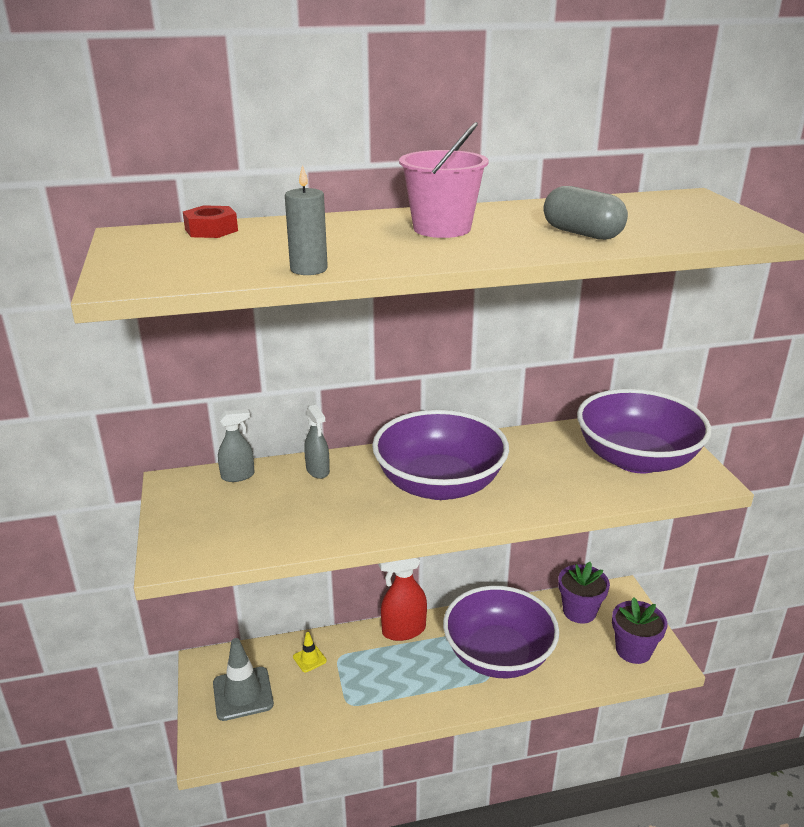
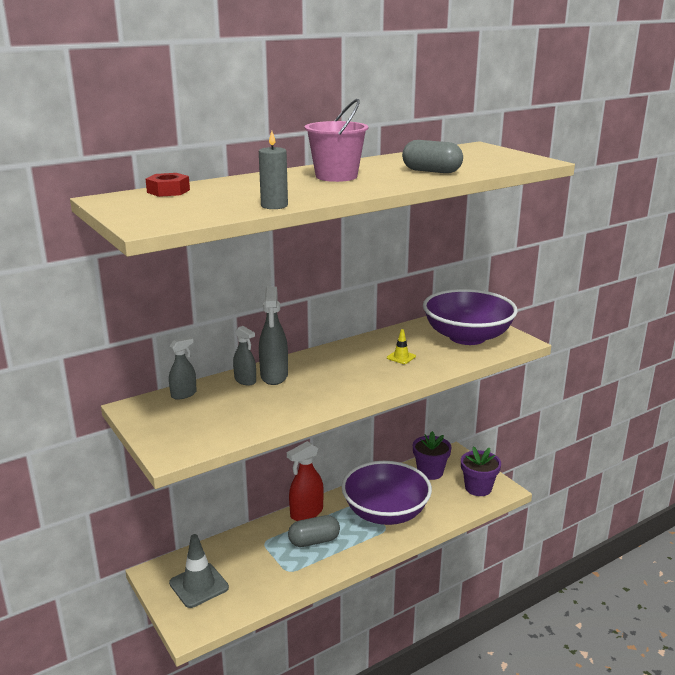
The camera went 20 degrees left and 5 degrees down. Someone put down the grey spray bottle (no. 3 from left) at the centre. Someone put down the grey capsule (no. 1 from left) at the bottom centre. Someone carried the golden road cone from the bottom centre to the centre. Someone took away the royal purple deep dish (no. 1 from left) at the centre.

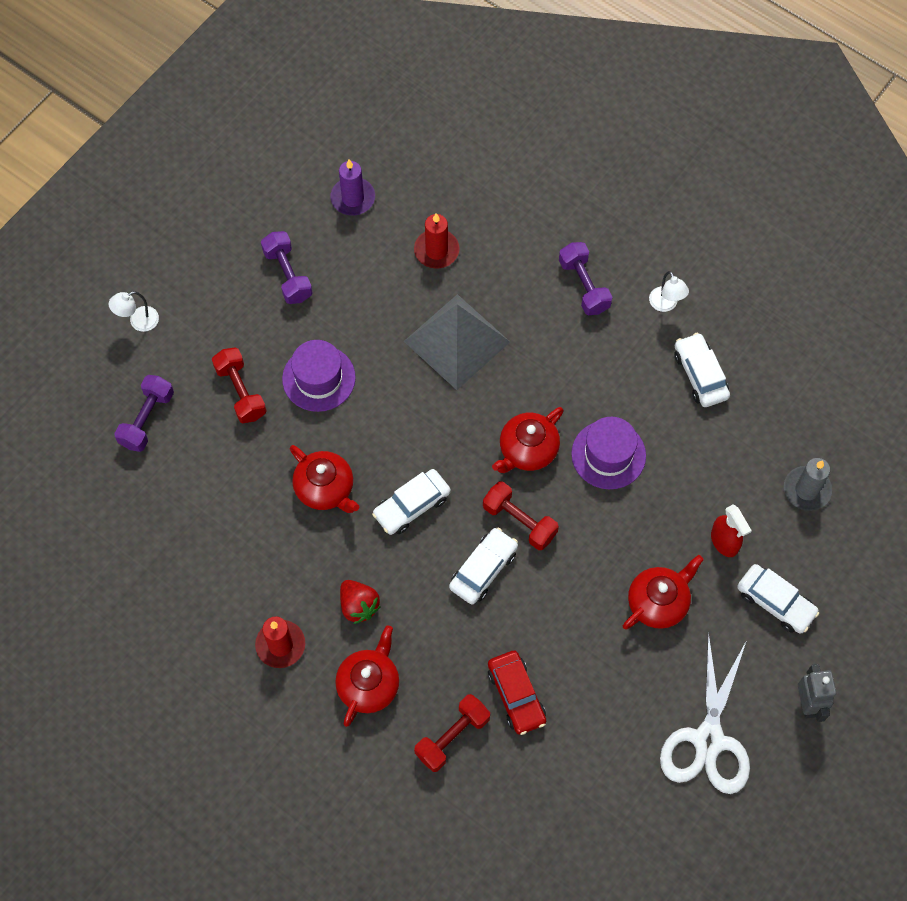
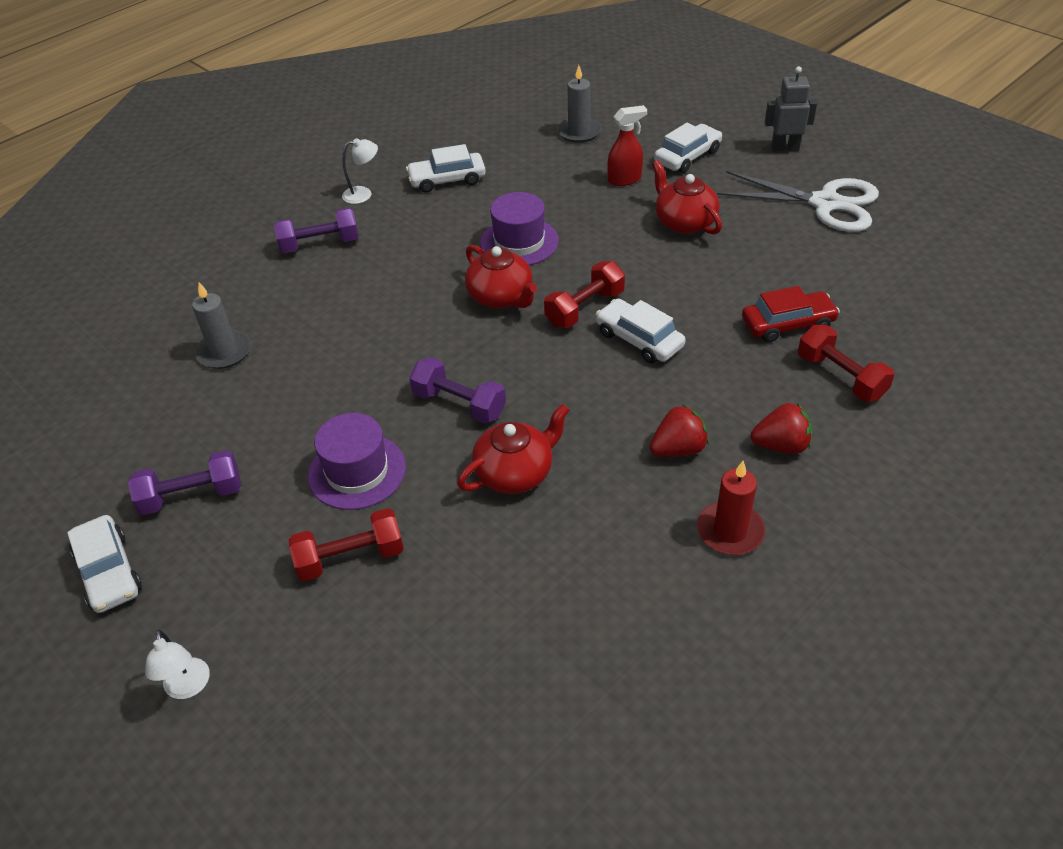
The camera went 80 degrees left and 20 degrees down. Someone carried the pure white toy car (no. 1 from left) from the centre to the middle left. Someone repainted the crimson candle (no. 2 from left) at the top centre, which became the grey candle (no. 1 from left) at the middle left. Someone carried the royal purple hand weight (no. 1 from left in the first image) from the middle left to the centre. Someone swapped the crimson teapot (no. 2 from left) at the bottom centre for the crimson toy strawberry (no. 2 from left) at the middle right. Someone took away the royal purple candle at the top centre. Someone took away the grey solid pyramid at the centre.

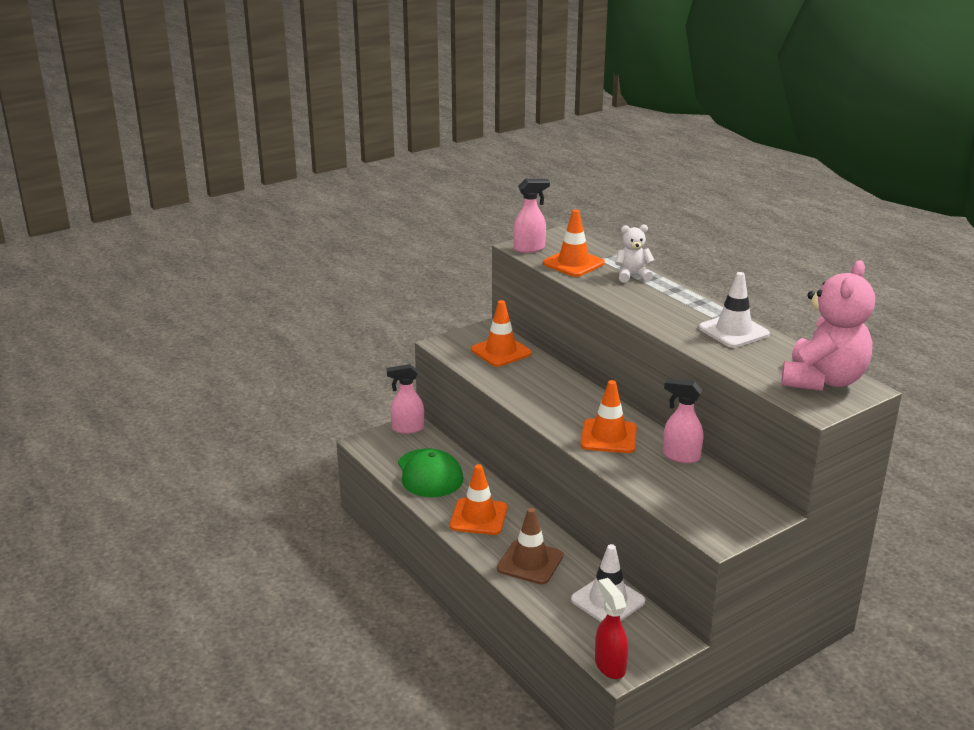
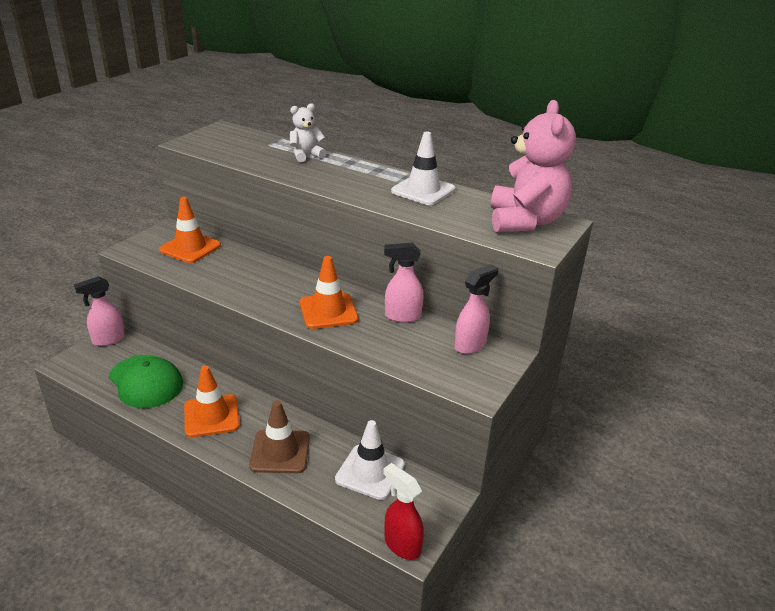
The camera went 25 degrees left and 5 degrees up. Someone carried the rosy spray bottle (no. 2 from left in the first image) from the top centre to the centre. Someone took away the bright orange road cone (no. 3 from left) at the top centre.

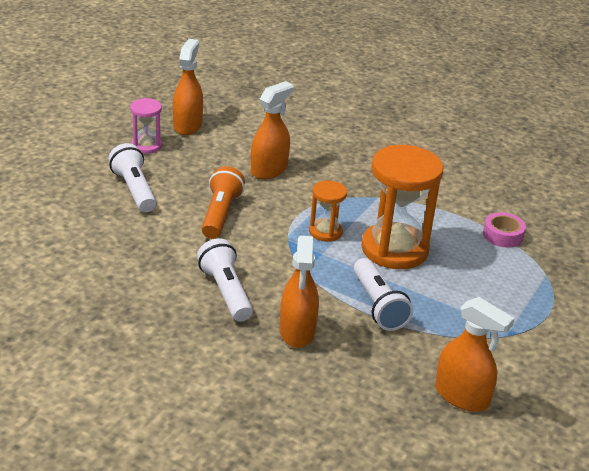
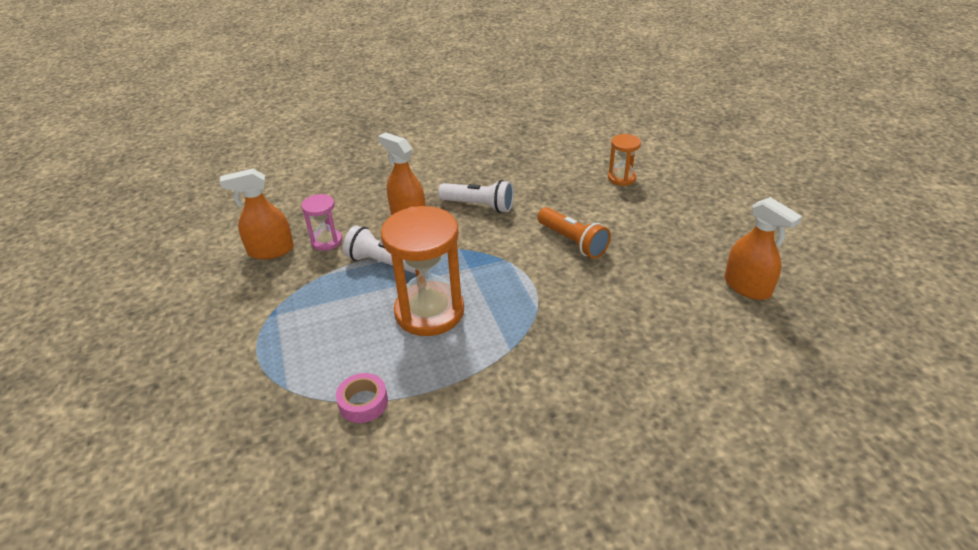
The camera went 135 degrees right and 5 degrees up. Someone carried the rosy hourglass from the top left to the middle left. Someone carried the bright orange hourglass (no. 1 from left in the first image) from the centre to the top centre. Someone took away the pure white flashlight (no. 1 from left) at the middle left. Someone took away the bright orange spray bottle (no. 2 from left) at the top centre.

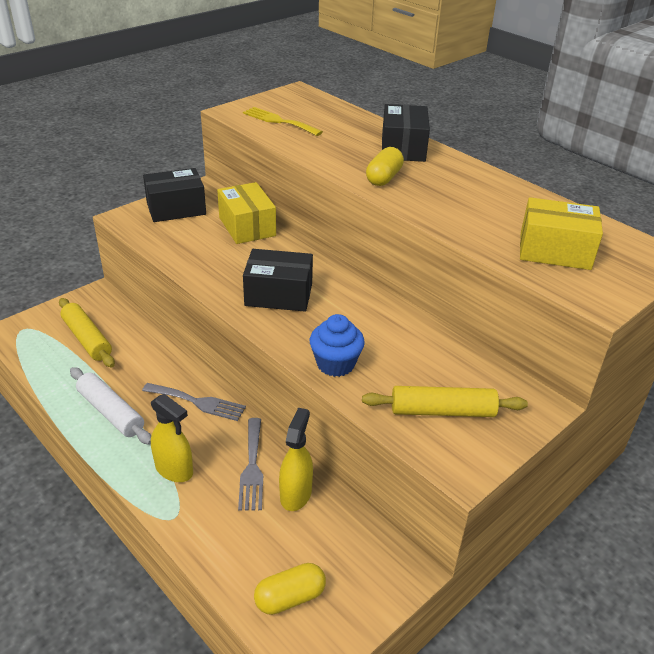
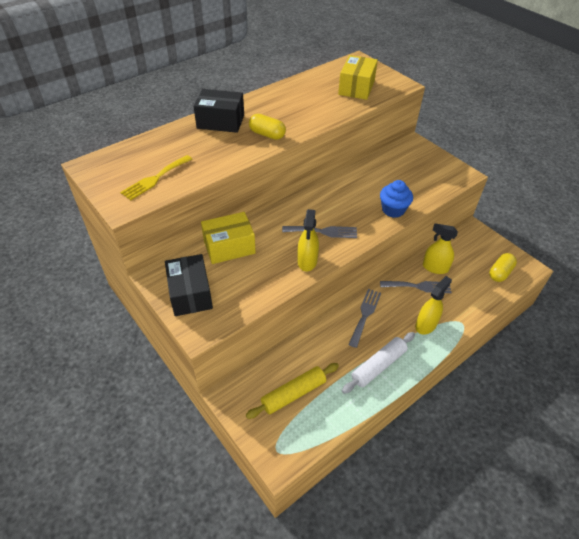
The camera went 85 degrees left and 10 degrees up. Someone swapped the black parcel (no. 2 from left) at the centre for the grey table fork (no. 1 from left) at the centre. Someone put down the golden spray bottle (no. 1 from left) at the centre. Someone rotated the golden capsule (no. 1 from left in the first image) at the bottom centre by 60 degrees clockwise. Someone took away the golden rolling pin (no. 2 from left) at the middle right.

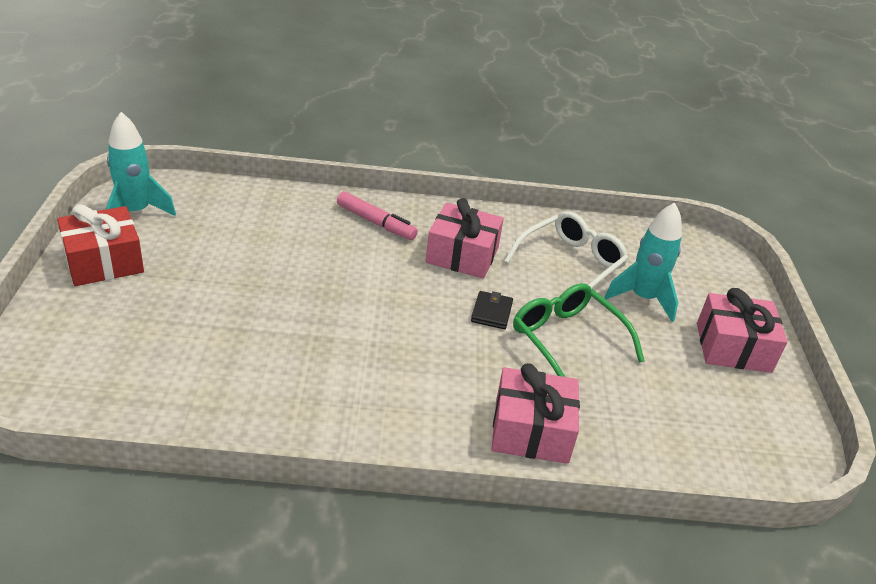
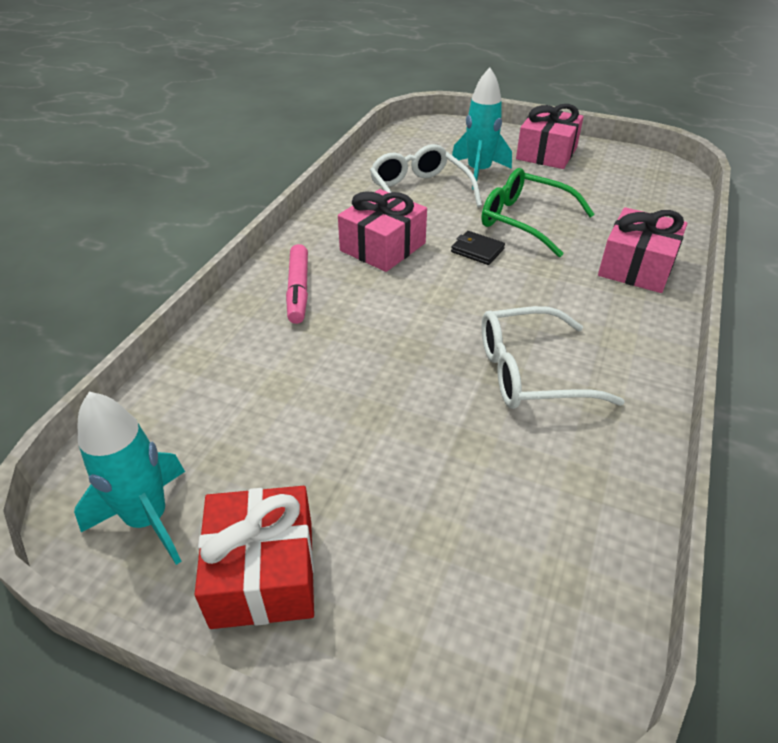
The camera went 65 degrees left and 5 degrees up. Someone rotated the rosy marker at the centre by 120 degrees clockwise. Someone rotated the leaf-green eyeglasses at the centre by 45 degrees clockwise. Someone put down the pure white eyeglasses (no. 2 from left) at the middle right.

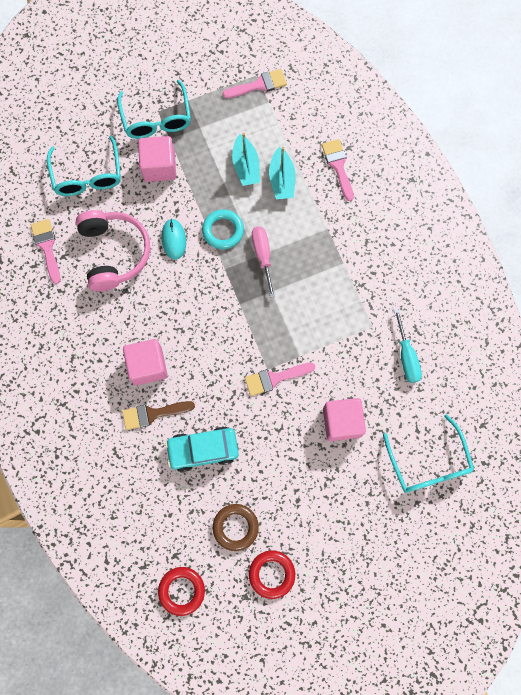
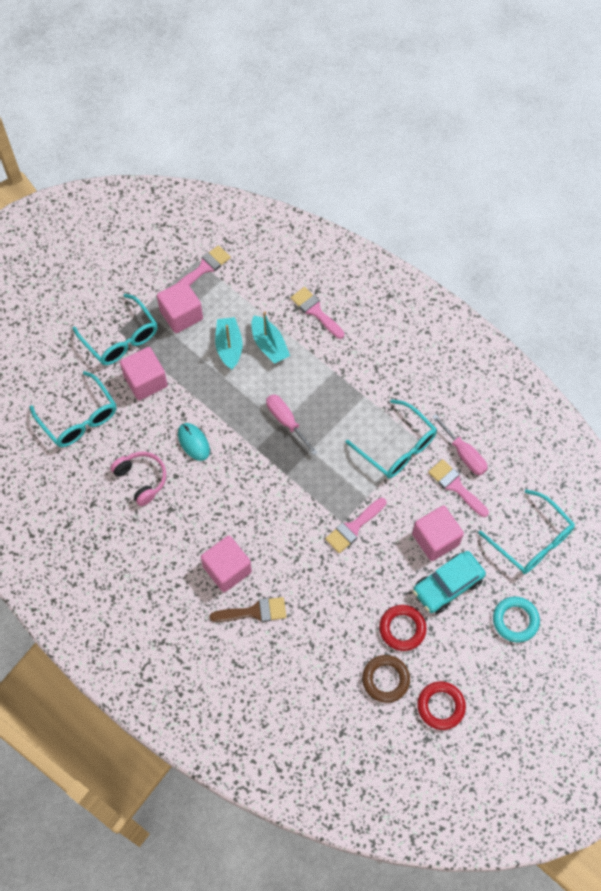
The camera went 25 degrees left and 10 degrees down. Someone scaled the rosy headset at the middle left by 0.64. Someone put down the rosy cube (no. 2 from left) at the middle left. Someone rotated the dark brown brush at the middle left by 150 degrees counterclockwise. Someone rotated the teal toy boat (no. 1 from left) at the top centre by 150 degrees counterclockwise. Someone put down the teal eyeglasses (no. 3 from left) at the centre. Someone carried the crimson ring (no. 1 from left) from the bottom centre to the bottom right. Someone carried the teal toy car from the centre to the middle right. Someone carried the rosy brush (no. 1 from left in the first image) from the middle left to the middle right. Someone repainted the teal hand screwdriver at the middle right, which became the rosy hand screwdriver (no. 2 from left) at the middle right. Someone carried the teal ring from the top centre to the bottom right.

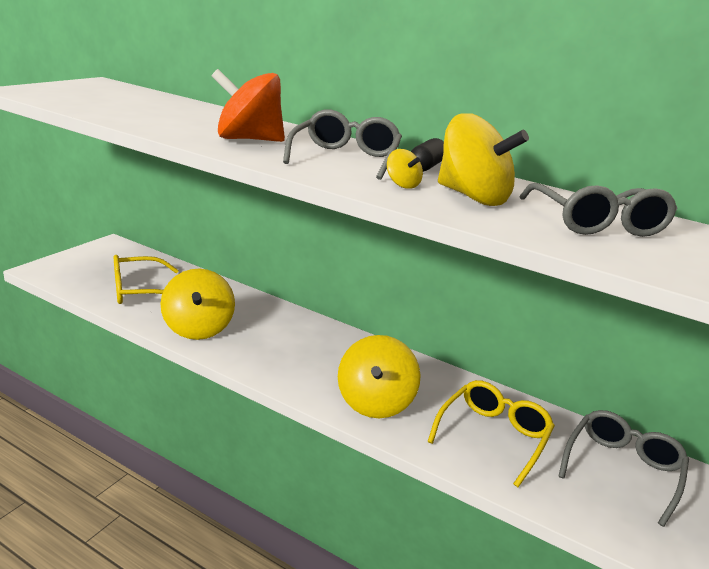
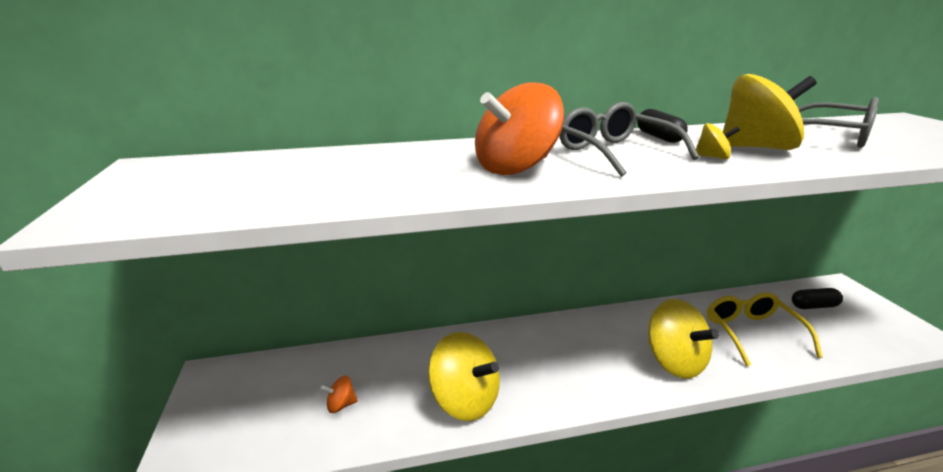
The camera went 40 degrees left and 0 degrees up. Someone swapped the golden eyeglasses (no. 1 from left) at the middle left for the bright orange whirligig (no. 1 from left) at the bottom centre. Someone swapped the grey eyeglasses (no. 3 from left) at the bottom right for the black capsule (no. 2 from left) at the middle right.

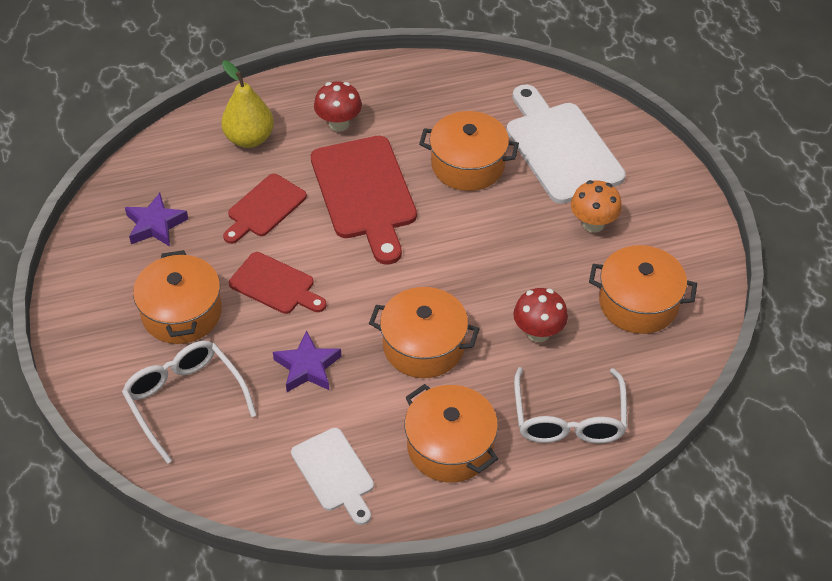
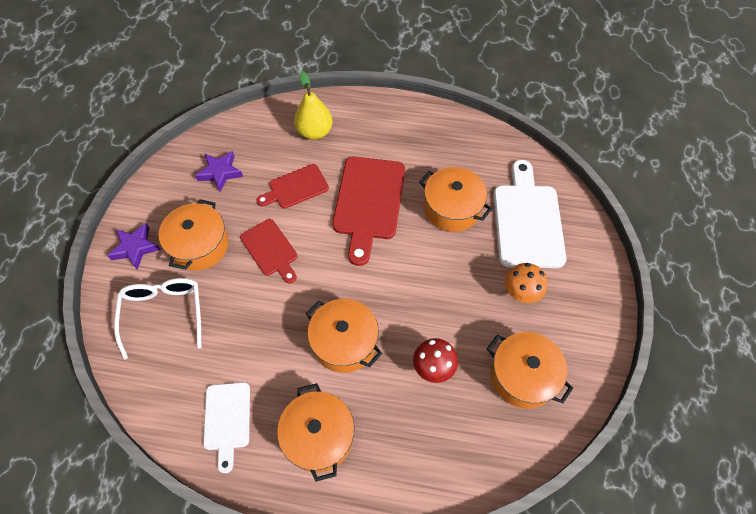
The camera went 25 degrees right and 10 degrees up. Someone carried the royal purple star (no. 2 from left in the first image) from the centre to the middle left. Someone took away the crimson fungus (no. 1 from left) at the top centre. Someone took away the pure white eyeglasses (no. 2 from left) at the bottom right.

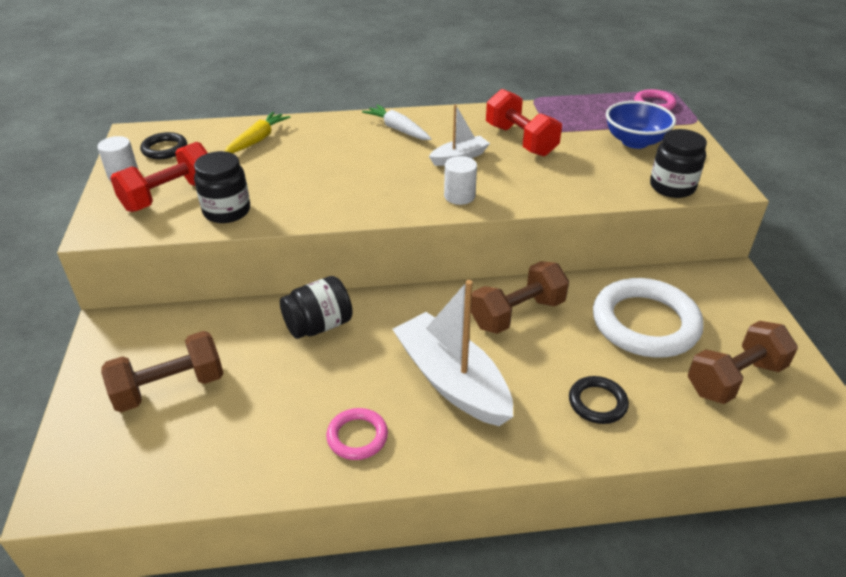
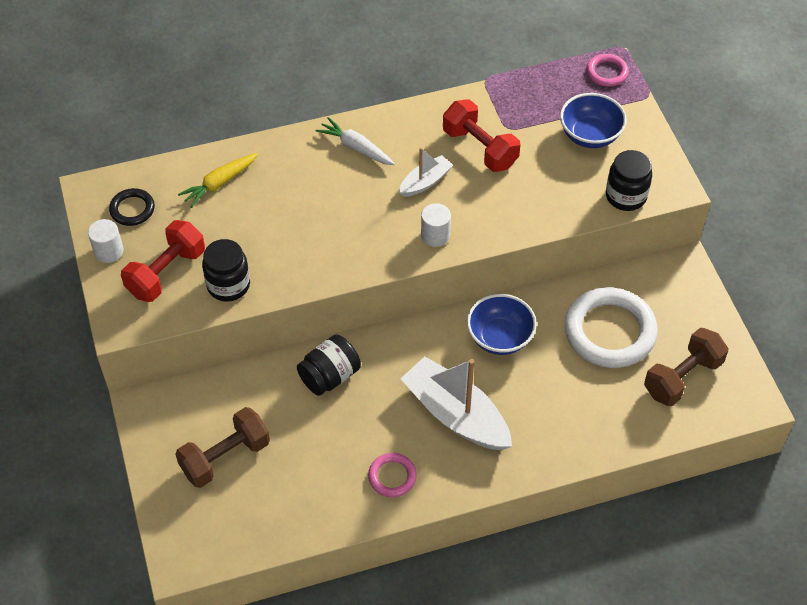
The camera went 10 degrees left and 15 degrees up. Someone rotated the golden root vegetable at the top left by 150 degrees counterclockwise. Someone swapped the dark brown hand weight (no. 2 from left) at the centre for the royal blue deep dish (no. 1 from left) at the centre. Someone took away the black ring (no. 2 from left) at the bottom right.

